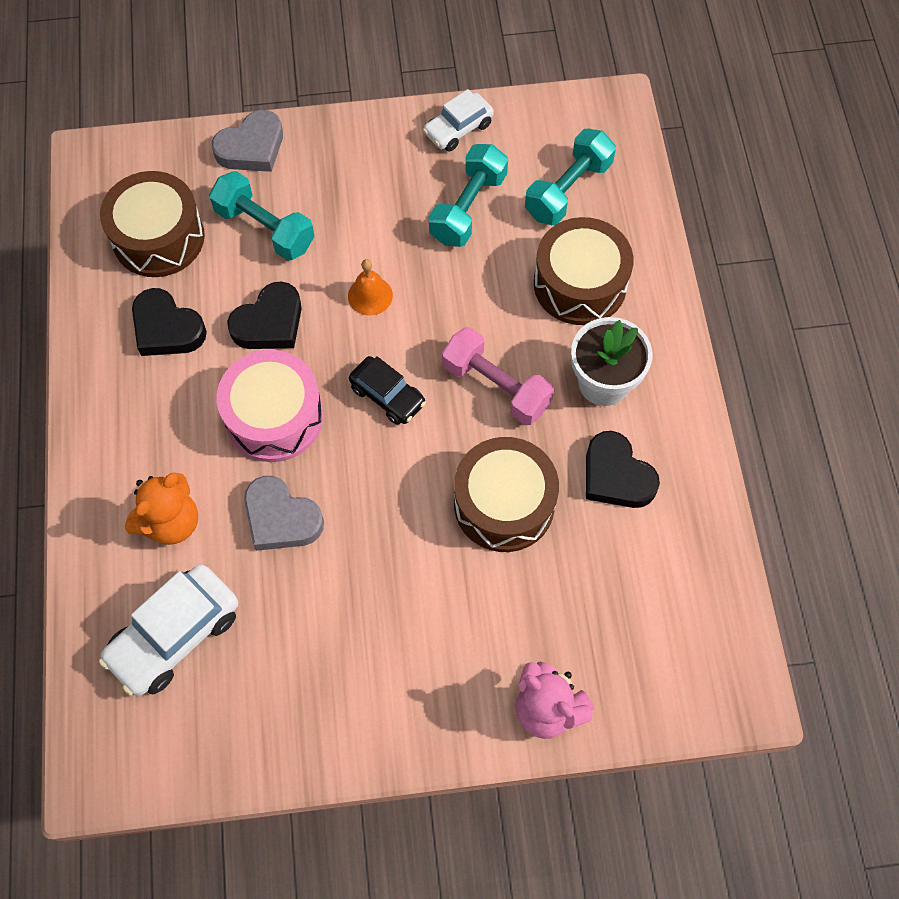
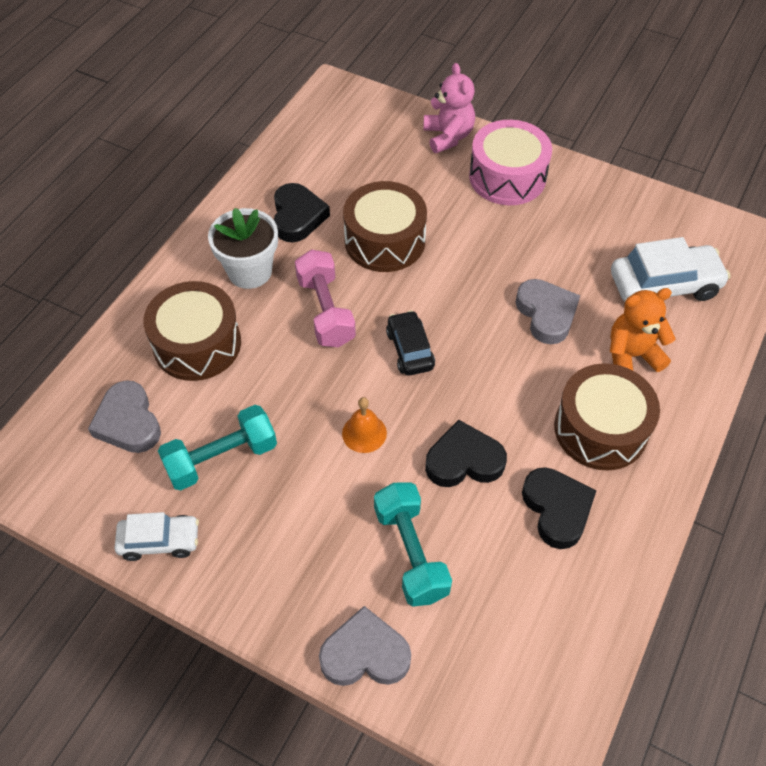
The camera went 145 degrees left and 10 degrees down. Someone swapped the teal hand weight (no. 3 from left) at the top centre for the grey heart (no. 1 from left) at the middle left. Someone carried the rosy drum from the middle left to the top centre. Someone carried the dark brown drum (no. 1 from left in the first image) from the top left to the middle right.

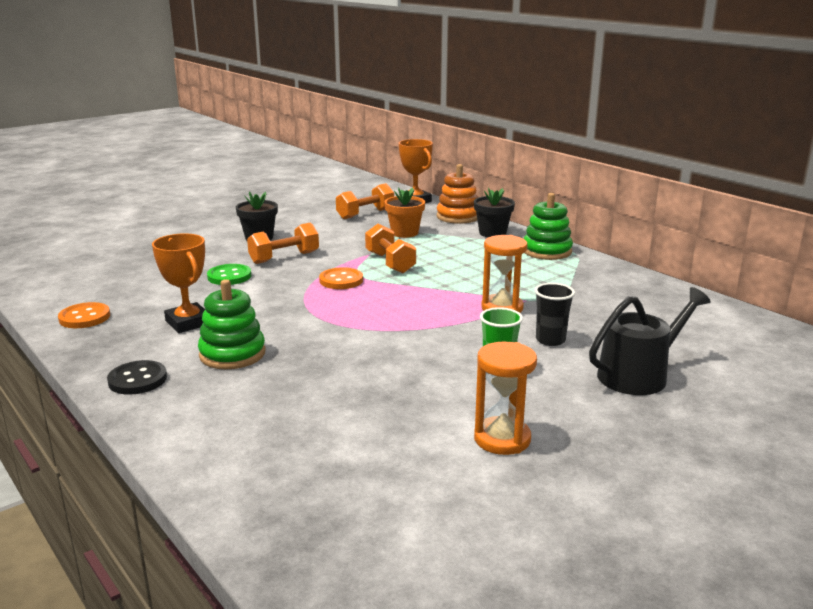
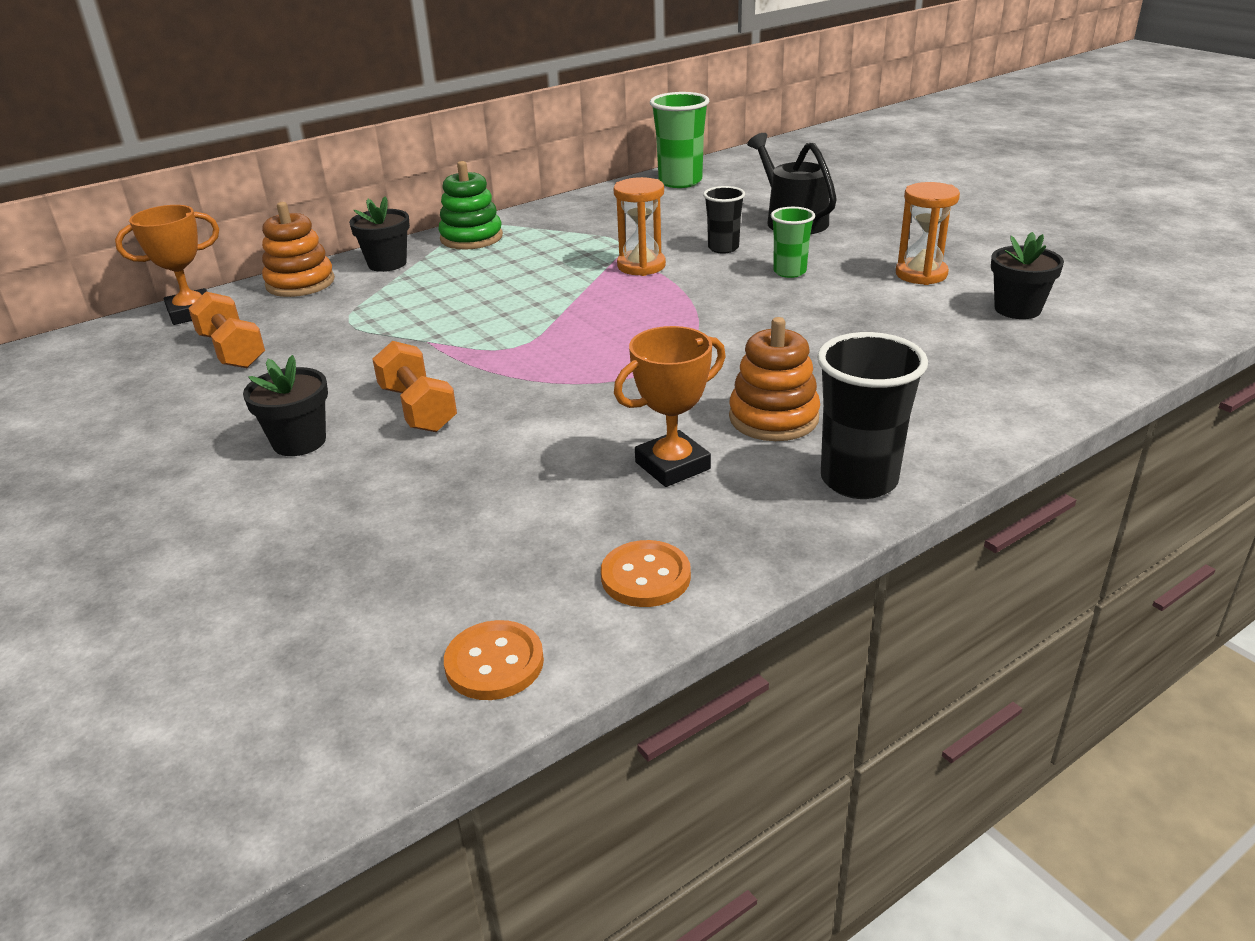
The camera went 85 degrees left and 10 degrees up. Someone carried the bright orange shirt button (no. 2 from left in the first image) from the centre to the bottom centre. Someone put down the leaf-green cup (no. 1 from left) at the top centre. Someone repainted the leaf-green stacking rings (no. 1 from left) at the middle left, which became the bright orange stacking rings (no. 2 from left) at the centre. Someone swapped the black shirt button at the middle left for the black cup (no. 2 from left) at the middle right. Someone put down the black potted plant (no. 3 from left) at the top right. Someone took away the leaf-green shirt button at the middle left. Someone took away the bright orange hand weight (no. 3 from left) at the centre. Someone took away the bright orange potted plant at the centre.

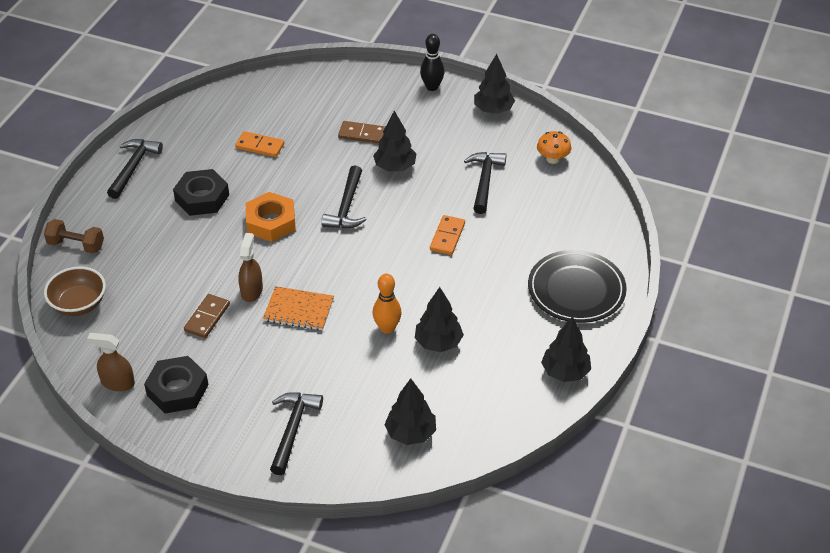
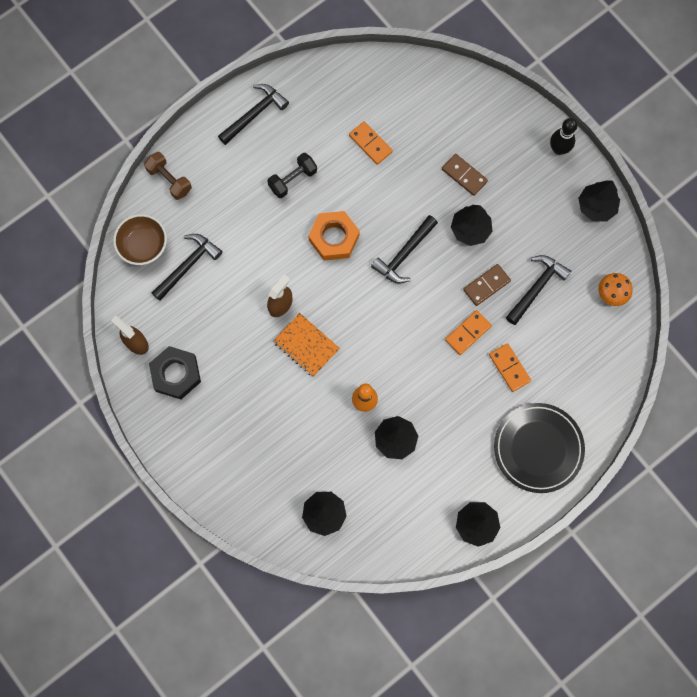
The camera went 30 degrees right and 30 degrees up. Someone carried the black carpenter's hammer (no. 2 from left in the first image) from the bottom centre to the middle left. Someone swapped the black hex nut (no. 2 from left) at the middle left for the black hand weight at the top centre. Someone carried the dark brown domino piece (no. 1 from left in the first image) from the middle left to the middle right. Someone put down the bright orange domino piece (no. 3 from left) at the middle right.

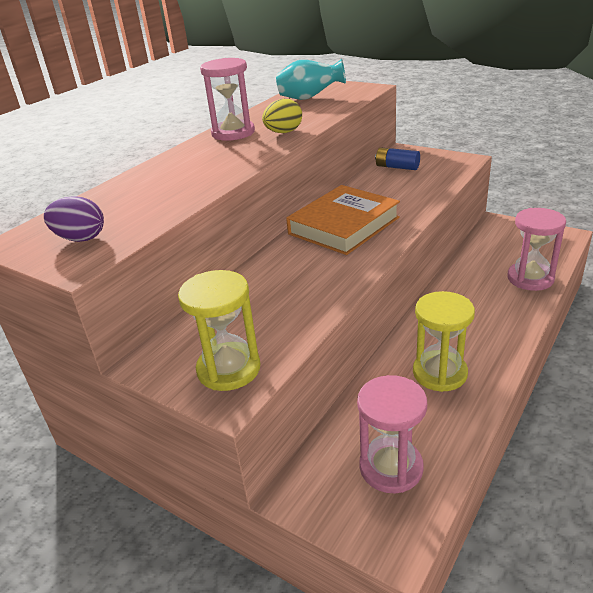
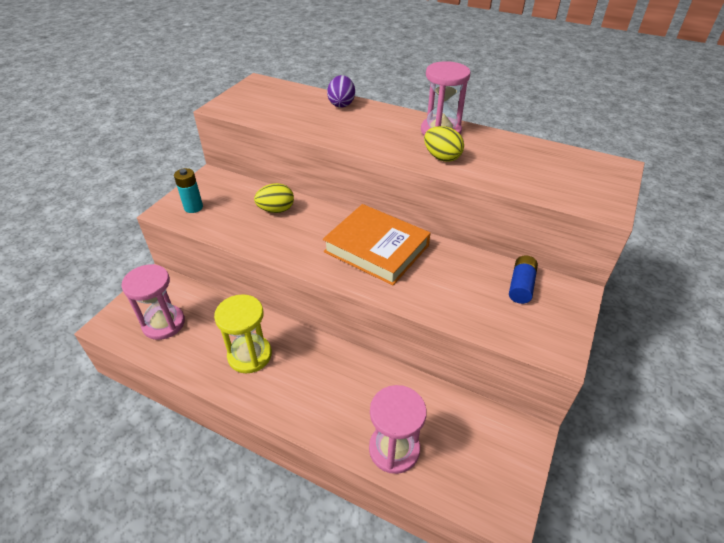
The camera went 80 degrees right and 10 degrees up. Someone swapped the golden hourglass (no. 1 from left) at the centre for the teal battery at the middle left. Someone put down the golden egg (no. 1 from left) at the centre. Someone carried the royal purple egg from the middle left to the top centre. Someone took away the teal tall vase at the top centre.

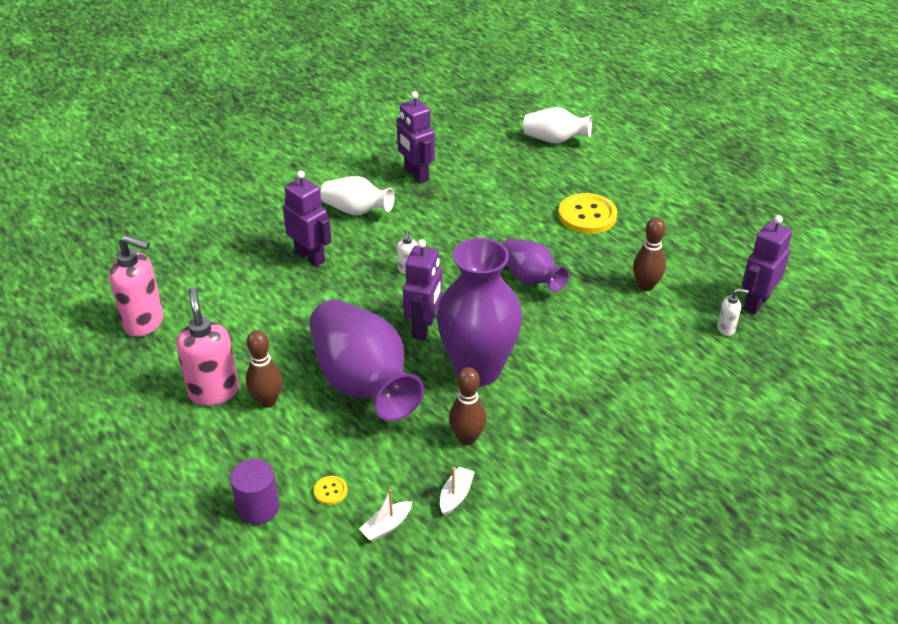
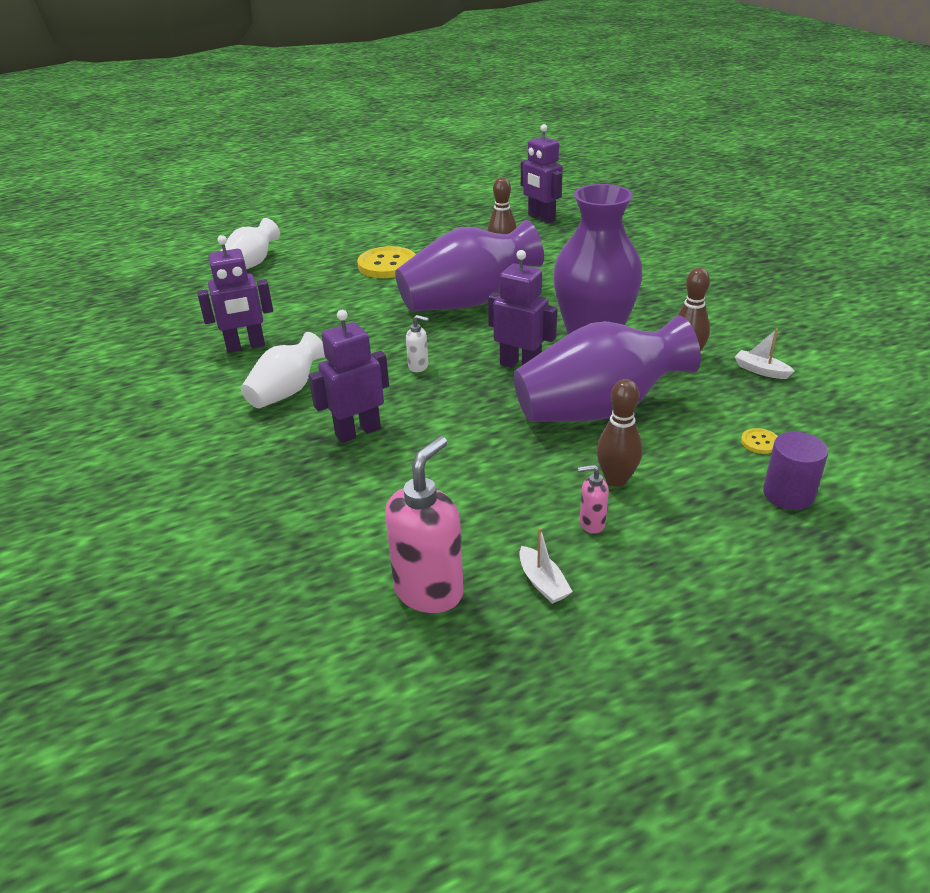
The camera went 75 degrees left and 5 degrees down. Someone scaled the royal purple tall vase (no. 3 from left in the first image) at the centre by 1.79. Someone carried the pure white toy boat (no. 1 from left) from the bottom centre to the centre. Someone scaled the rosy soap dispenser (no. 2 from left) at the middle left by 0.47. Someone took away the pure white soap dispenser (no. 2 from left) at the middle right.

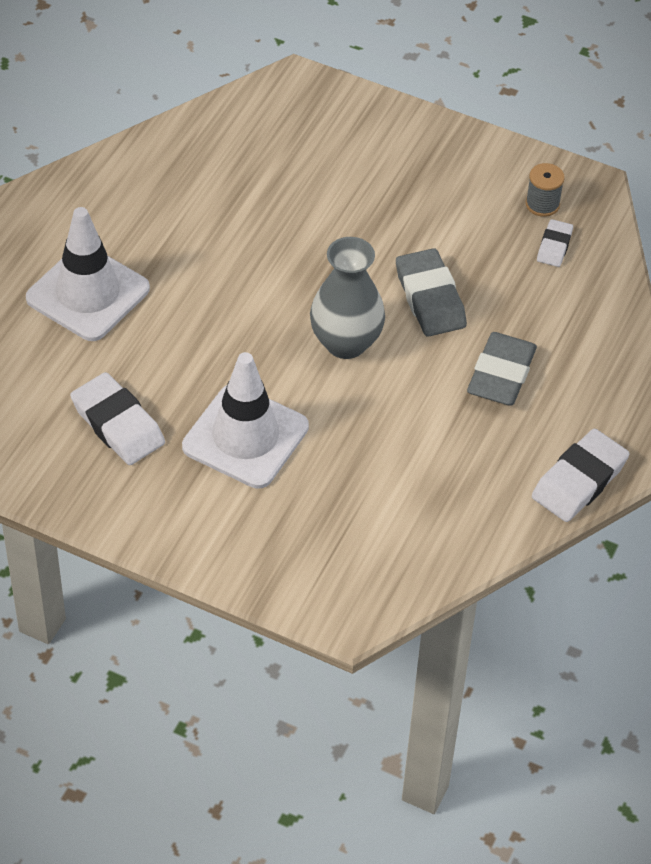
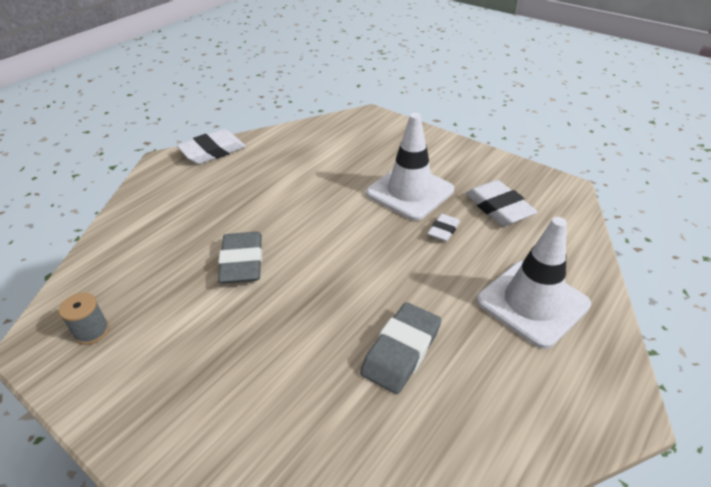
The camera went 165 degrees left and 10 degrees down. Someone carried the grey eraser (no. 2 from left) from the middle right to the bottom centre. Someone carried the pure white eraser (no. 2 from left) from the top right to the centre. Someone took away the grey tall vase at the centre.

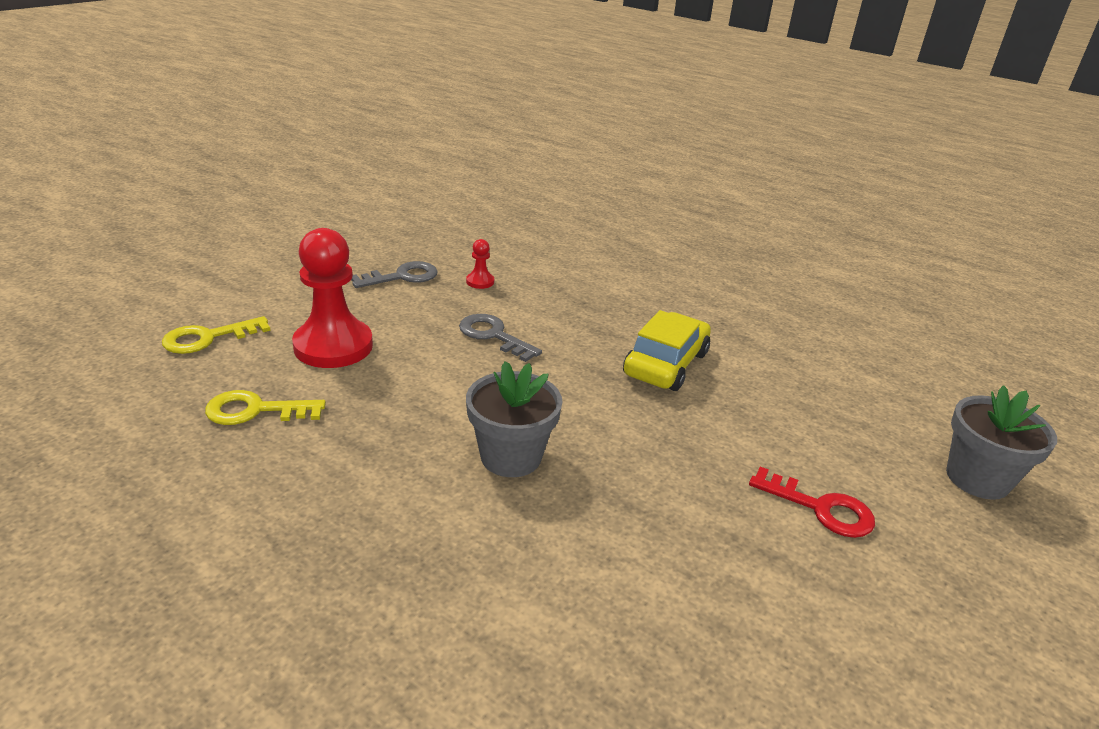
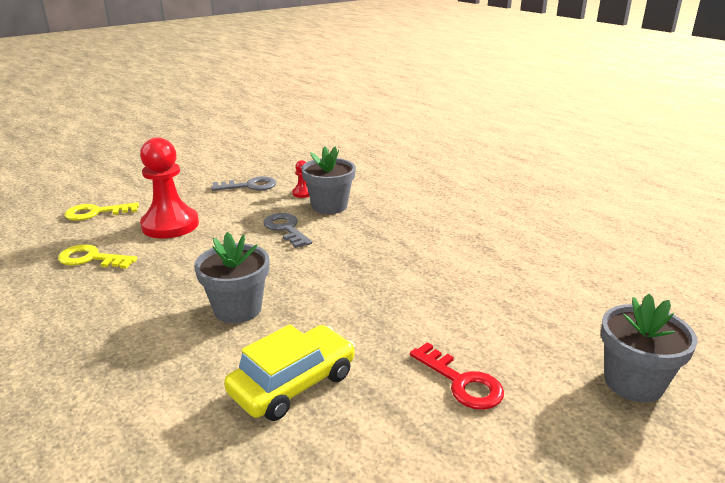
The camera went 20 degrees right and 5 degrees down. Someone carried the golden toy car from the centre to the bottom centre. Someone put down the grey potted plant (no. 2 from left) at the centre.

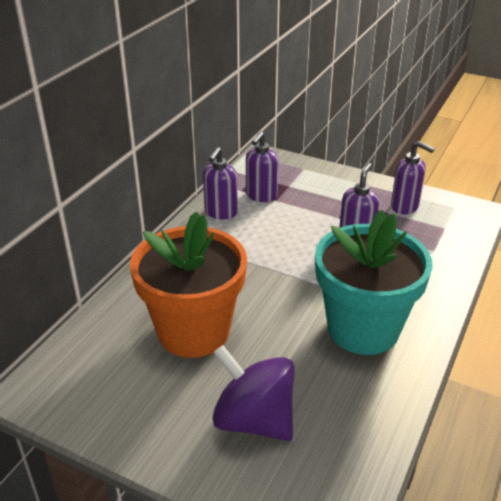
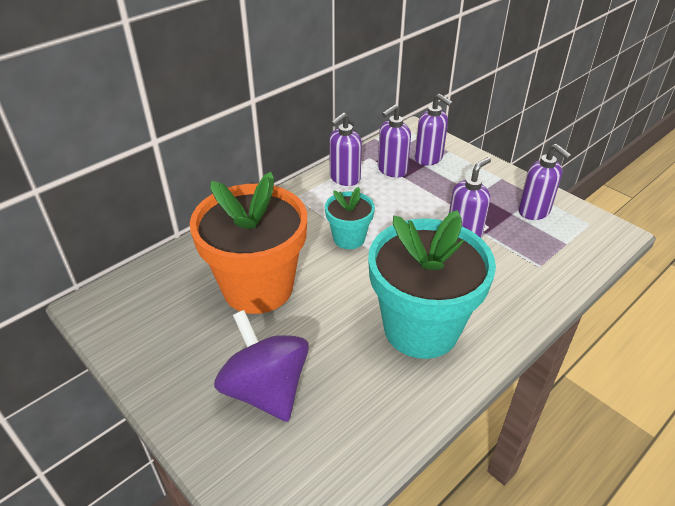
The camera went 20 degrees right and 5 degrees up. Someone put down the teal potted plant (no. 1 from left) at the centre. Someone put down the royal purple soap dispenser (no. 3 from left) at the top centre.

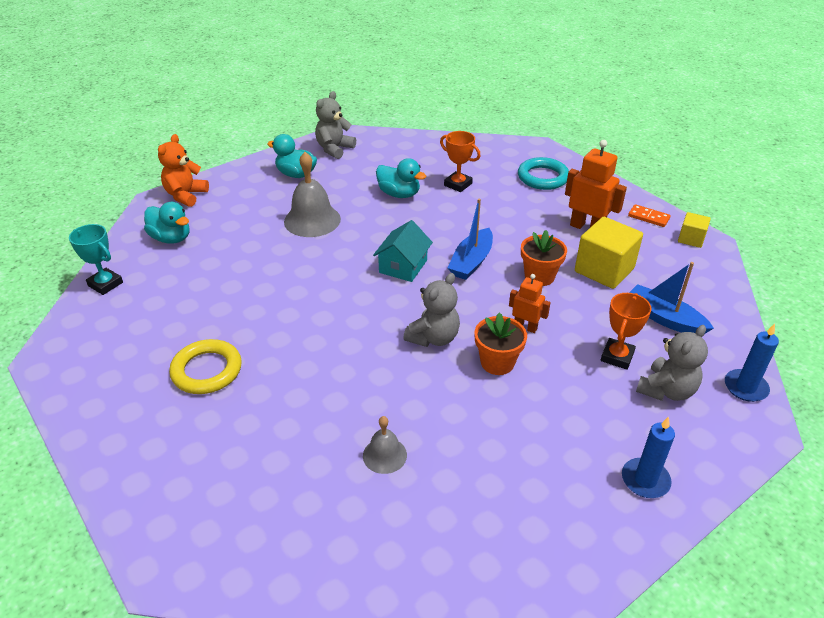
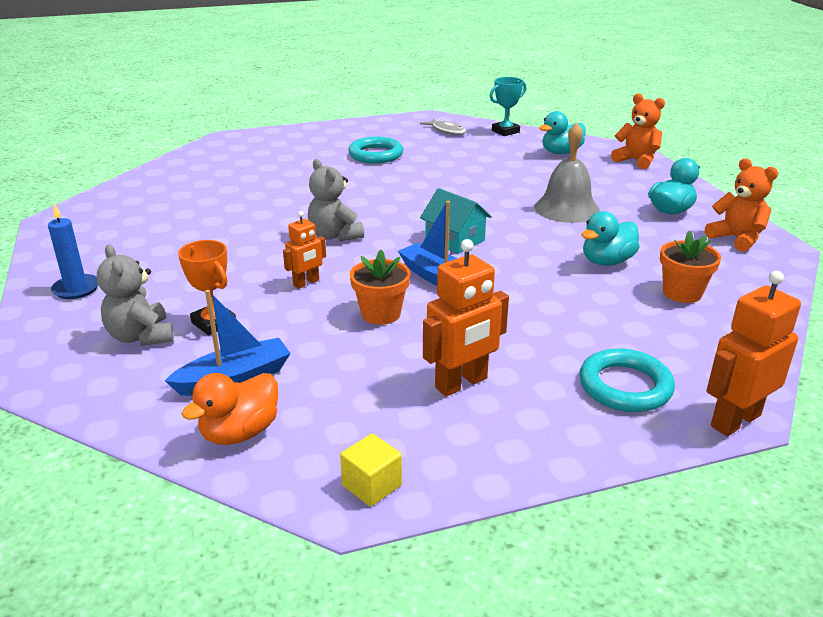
The camera went 110 degrees right and 10 degrees down. Someone put down the bright orange toy duck at the middle left. Someone repainted the golden ring at the middle left, which became the teal ring (no. 1 from left) at the top centre. Someone put down the grey fish figure at the top centre. Someone carried the bright orange potted plant (no. 1 from left in the first image) from the centre to the middle right. Someone repainted the grey stuffed bear (no. 1 from left) at the top centre, which became the bright orange stuffed bear (no. 2 from left) at the top right. Someone put down the bright orange toy robot (no. 3 from left) at the middle right. Someone took away the grey school bell (no. 2 from left) at the bottom centre. Someone took away the bright orange award cup (no. 1 from left) at the top centre. Someone took away the golden cube (no. 1 from left) at the middle right. Someone took away the bright orange domino piece at the middle right. Someone took away the royal blue candle (no. 2 from left) at the middle right.

